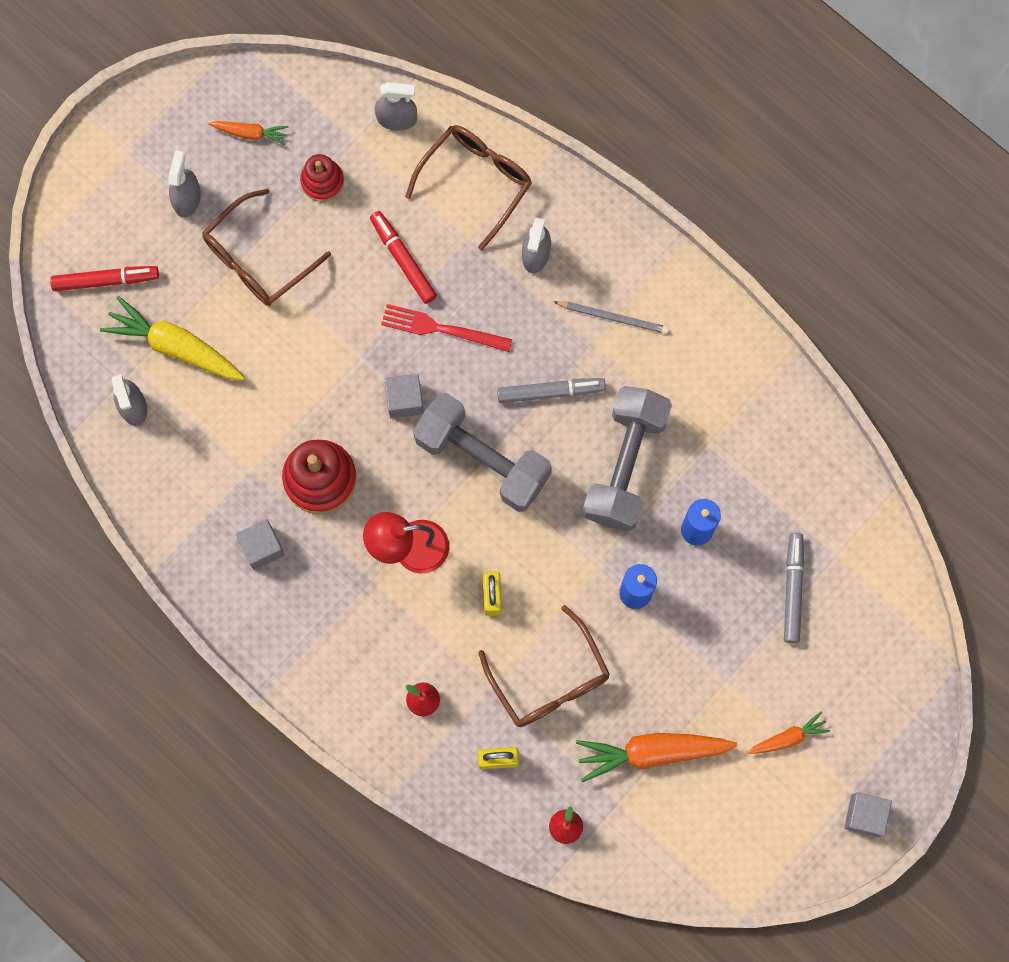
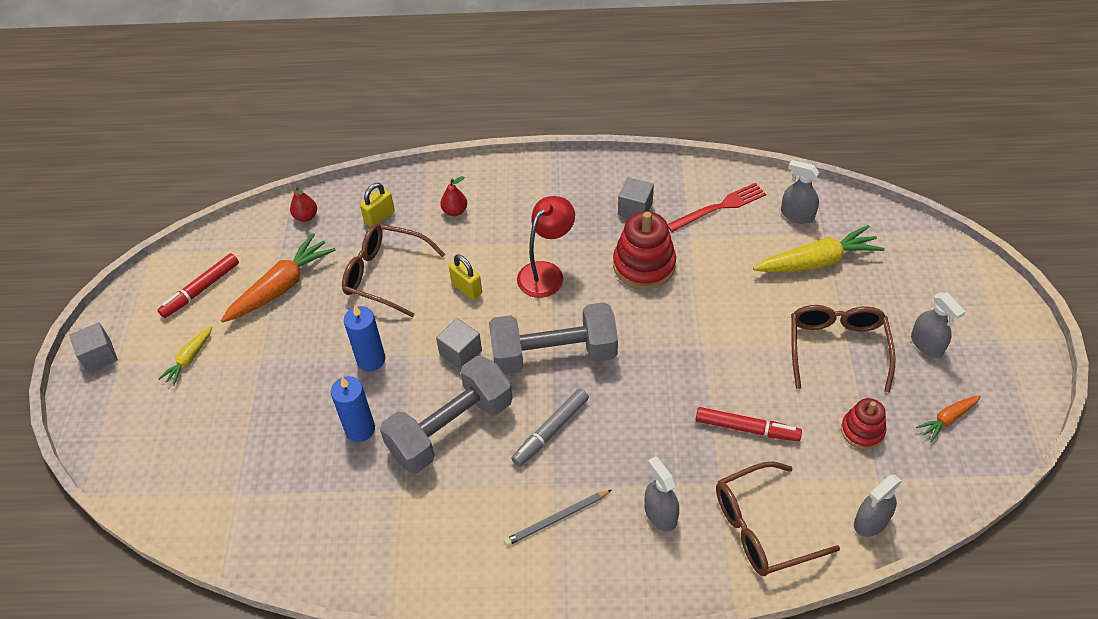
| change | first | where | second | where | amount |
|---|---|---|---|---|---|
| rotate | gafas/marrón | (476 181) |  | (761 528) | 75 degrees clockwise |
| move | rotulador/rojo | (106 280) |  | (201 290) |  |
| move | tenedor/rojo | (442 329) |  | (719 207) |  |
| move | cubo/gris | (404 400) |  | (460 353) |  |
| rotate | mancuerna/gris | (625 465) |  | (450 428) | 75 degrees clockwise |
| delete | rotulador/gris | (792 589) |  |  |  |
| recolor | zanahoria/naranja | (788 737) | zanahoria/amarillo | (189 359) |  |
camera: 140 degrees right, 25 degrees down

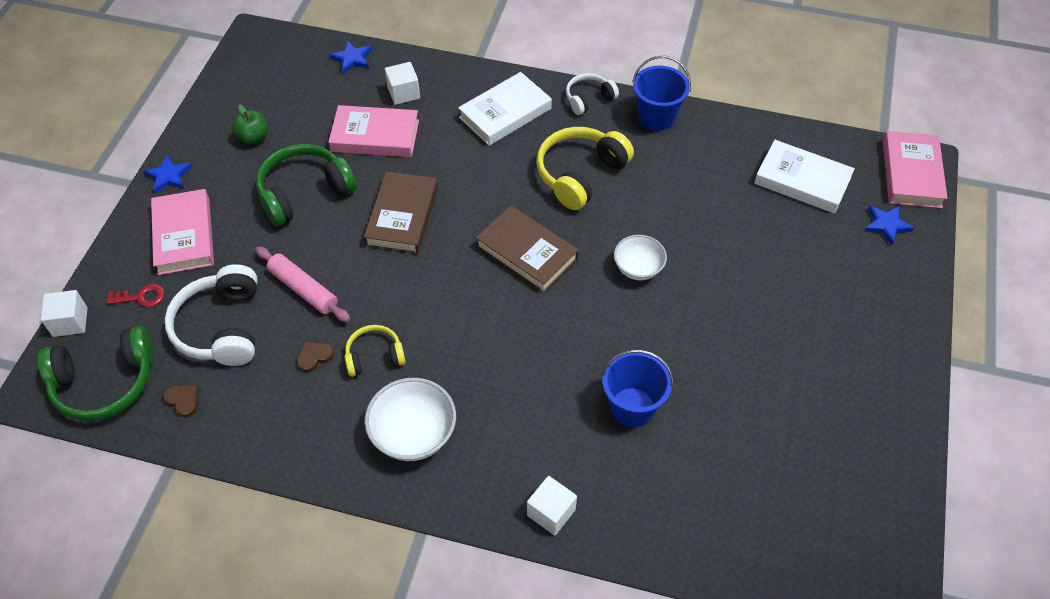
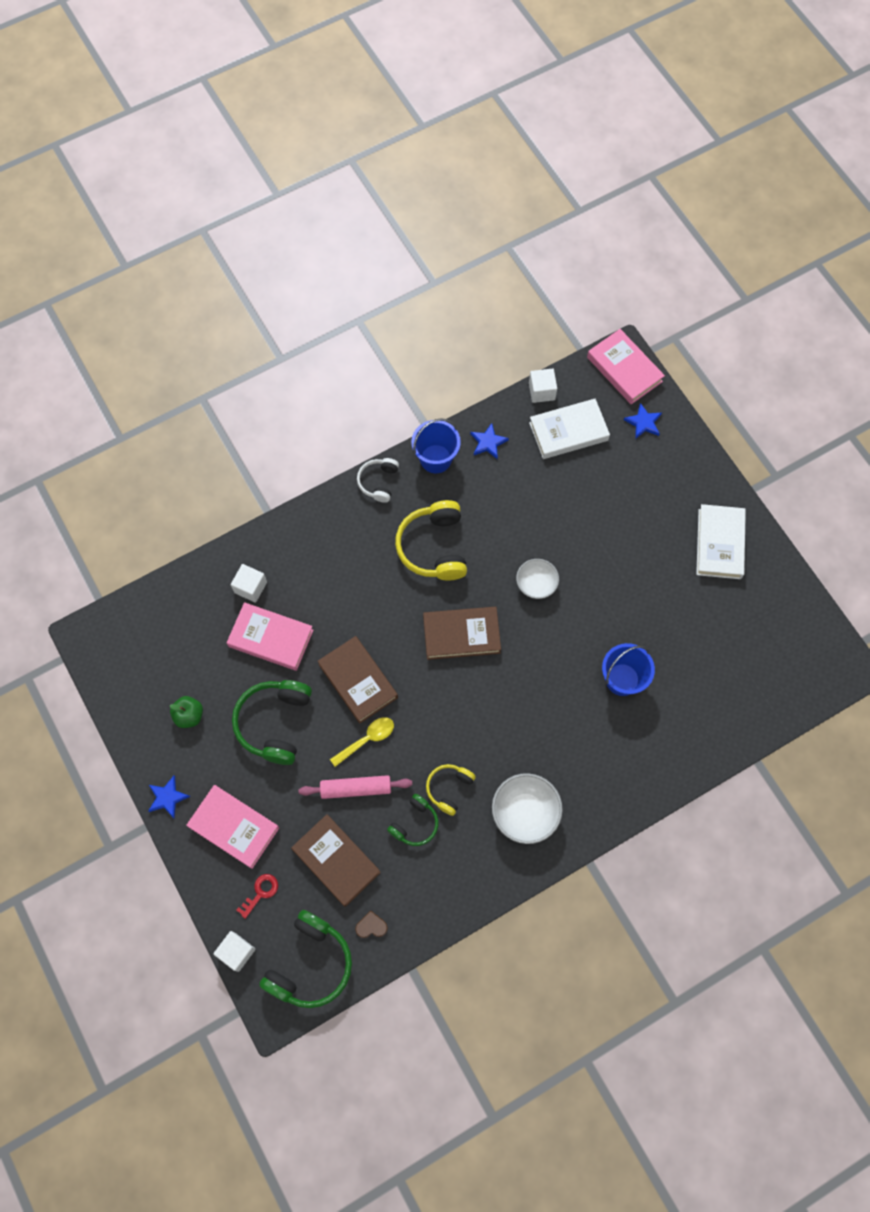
| change | first | where | second | where | amount |
|---|---|---|---|---|---|
| move | estrella/azul | (352 59) |  | (488 442) |  |
| move | libro/blanco | (505 113) |  | (719 544) |  |
| rotate | libro/rosa | (375 136) |  | (271 638) | 60 degrees clockwise |
| replace | auriculares/blanco | (221 327) | libro/marrón | (336 861) |  |
| replace | corazón/marrón | (314 357) | auriculares/verde | (415 824) |  |
| move | cubo/blanco | (551 512) |  | (541 391) |  |
| insert |  |  | cuchara/amarillo | (367 739) |  |
camera: 45 degrees left, 15 degrees up

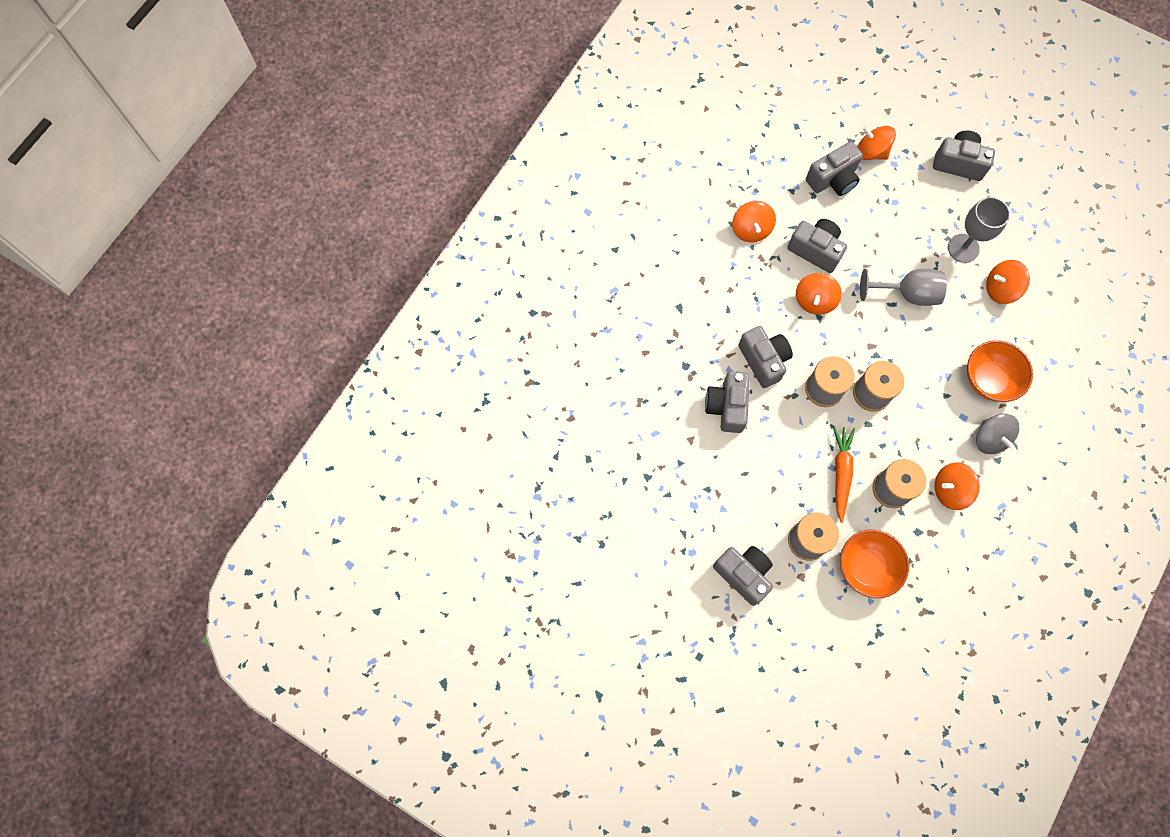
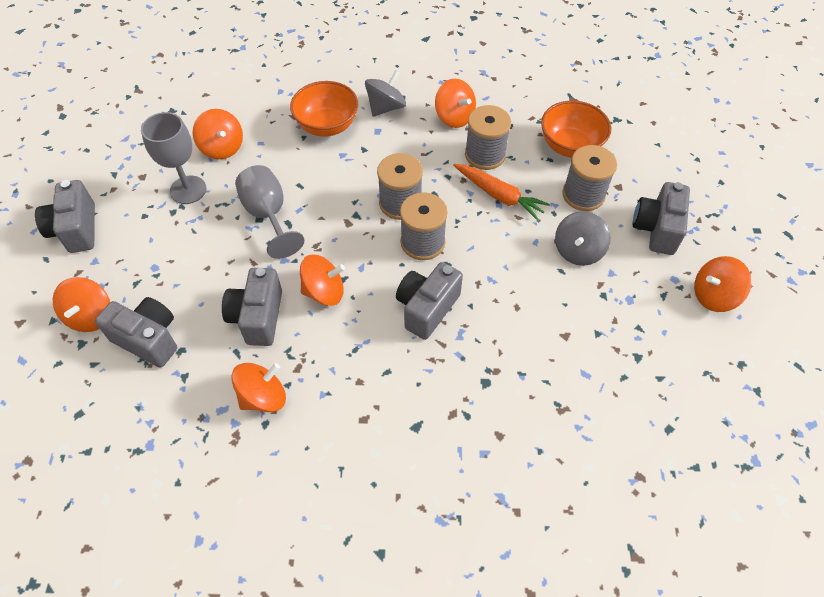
| change | first | where | second | where | amount |
|---|---|---|---|---|---|
| delete | cámara/gris | (727 406) |  |  |  |
| rotate | zanahoria/naranja | (841 473) |  | (499 195) | 120 degrees counterclockwise |
| insert |  |  | peonza/gris | (578 251) |  |
| insert |  |  | peonza/naranja | (713 296) |  |
camera: 120 degrees left, 15 degrees down

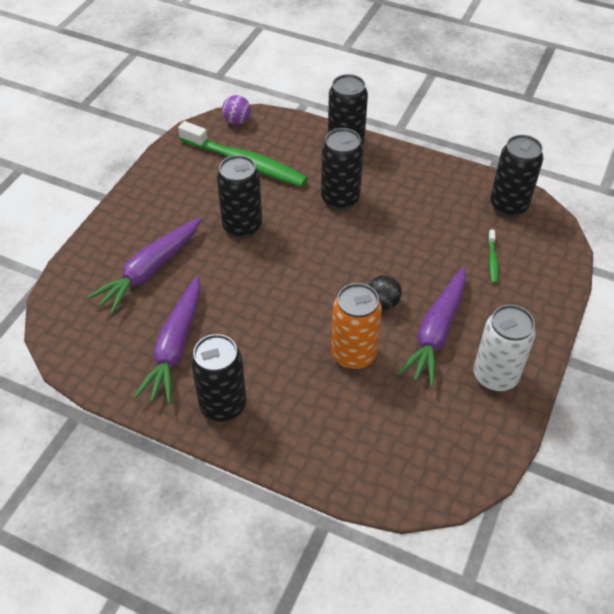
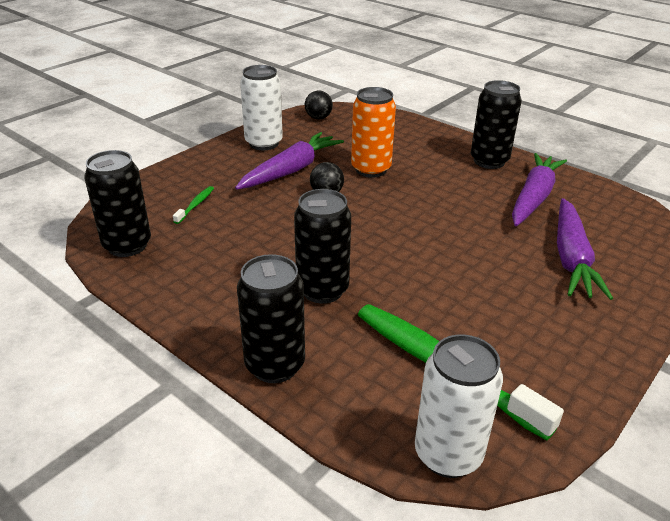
| change | first | where | second | where | amount |
|---|---|---|---|---|---|
| replace | pelota/morado | (237 121) | lata/blanco | (448 454) |  |
| delete | lata/negro | (242 226) |  |  |  |
| rotate | zanahoria/morado | (150 271) |  | (571 258) | 135 degrees clockwise |
| insert |  |  | pelota/negro | (318 118) |  |
camera: 165 degrees left, 15 degrees down

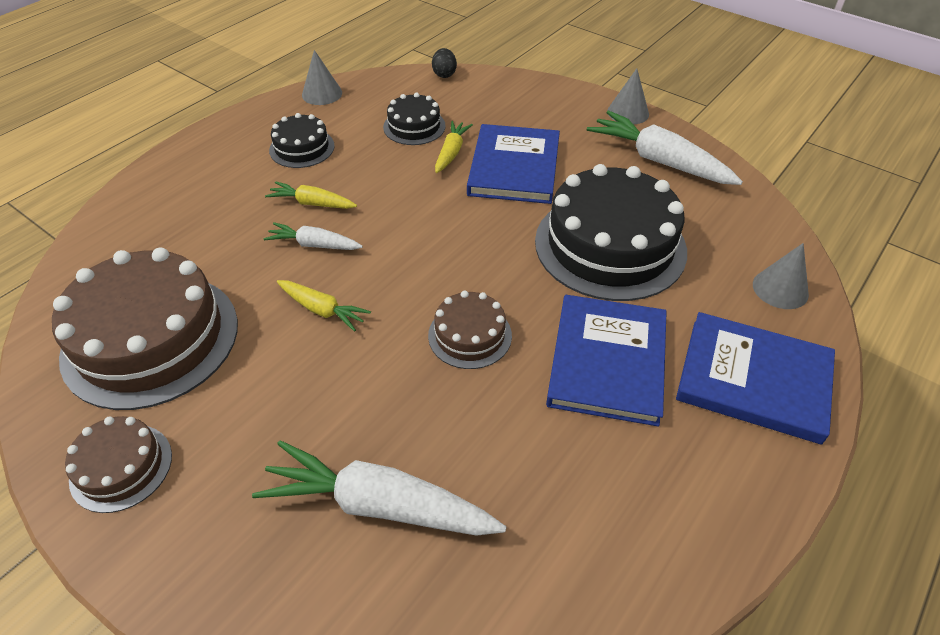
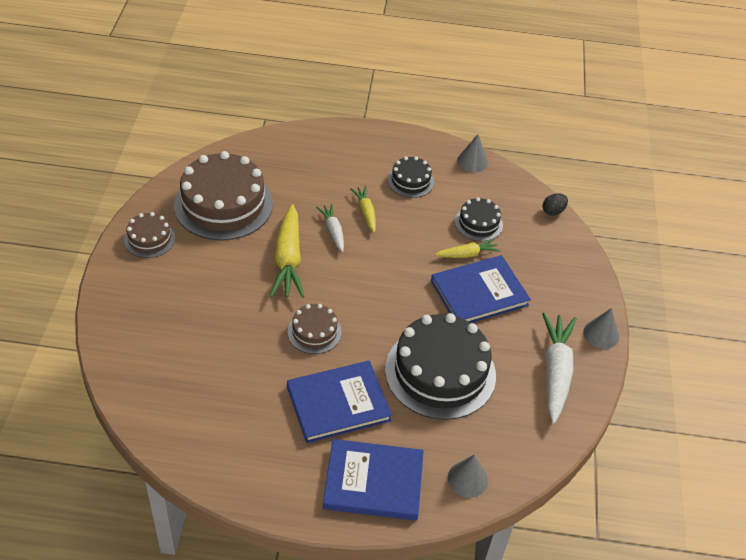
| change | first | where | second | where | amount |
|---|---|---|---|---|---|
| resize | zanahoria/amarillo | (322 310) |  | (288 260) | x1.84 |
| rotate | libro/azul | (753 379) |  | (373 482) | 75 degrees counterclockwise |
| delete | zanahoria/blanco | (379 504) |  |  |  |
camera: 55 degrees right, 0 degrees up

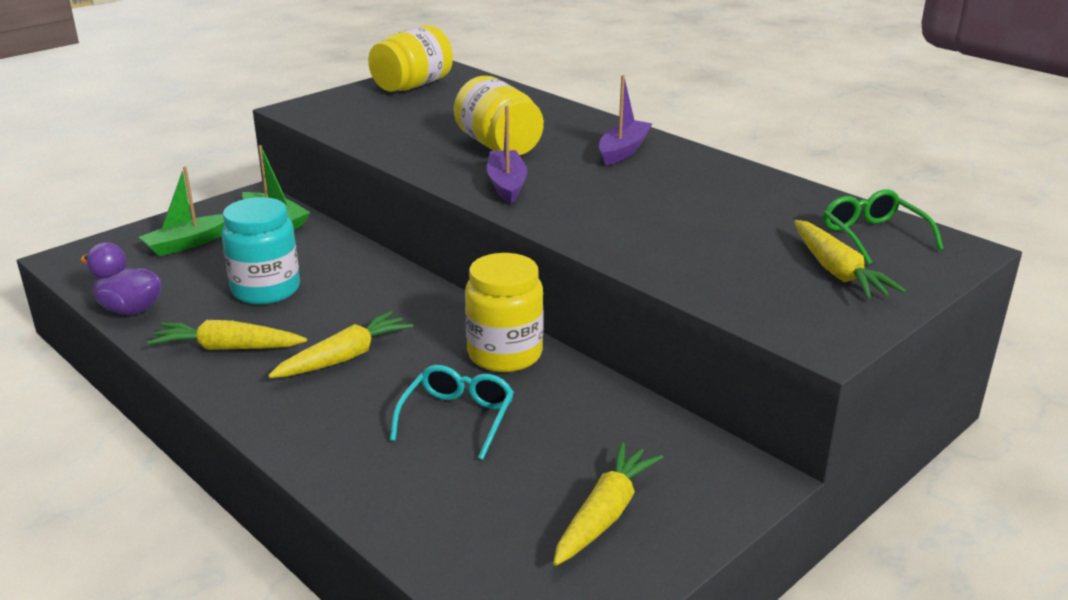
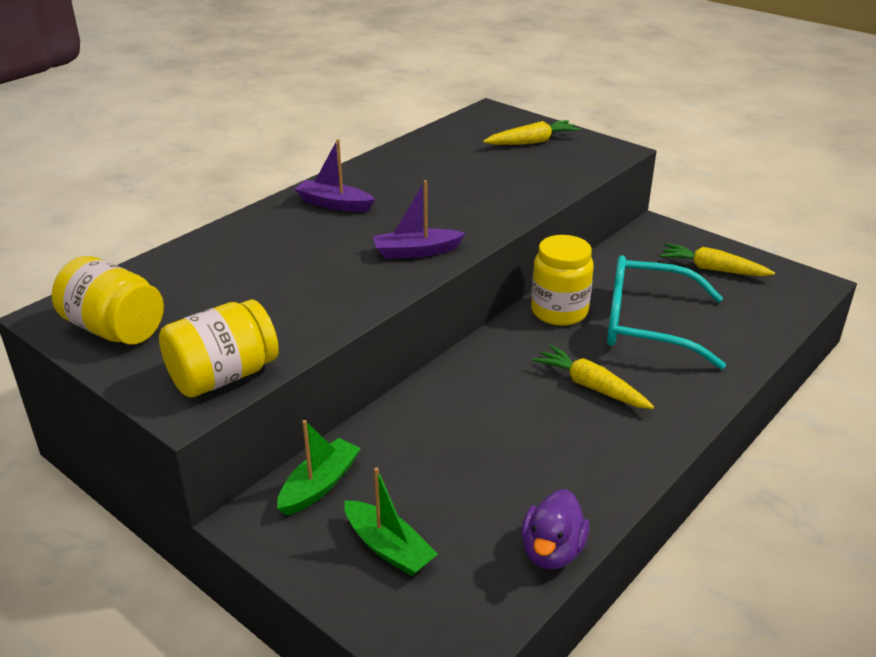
| change | first | where | second | where | amount |
|---|---|---|---|---|---|
| move | tarro/amarillo | (498 146) |  | (223 376) |  |
| delete | gafas/verde | (873 236) |  |  |  |
| delete | tarro/turquesa | (266 290) |  |  |  |
| delete | zanahoria/amarillo | (228 348) |  |  |  |
| resize | gafas/turquesa | (457 418) |  | (647 325) | x1.80 |
camera: 95 degrees left, 5 degrees up

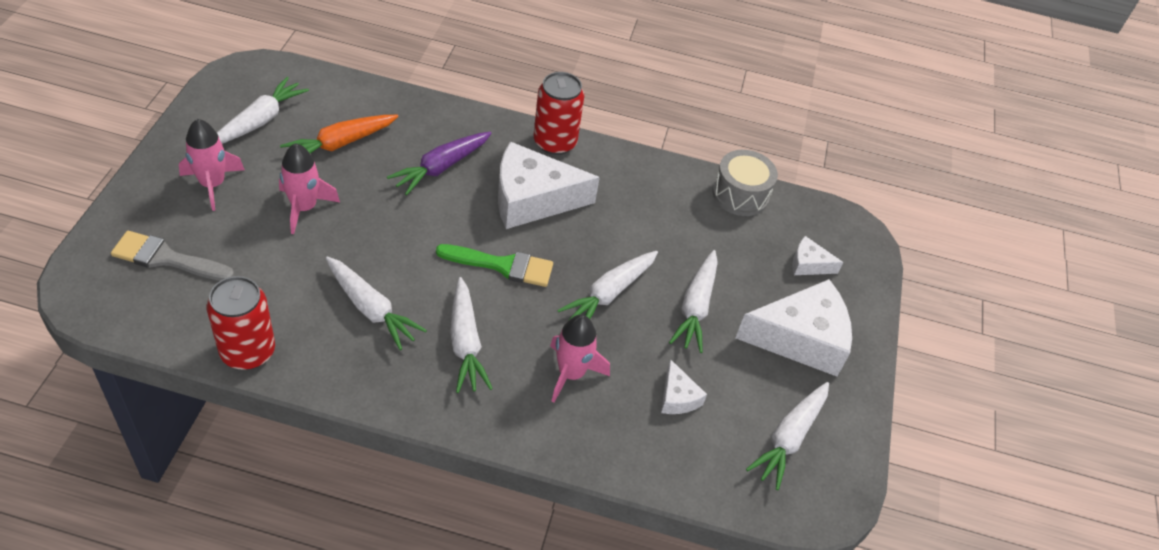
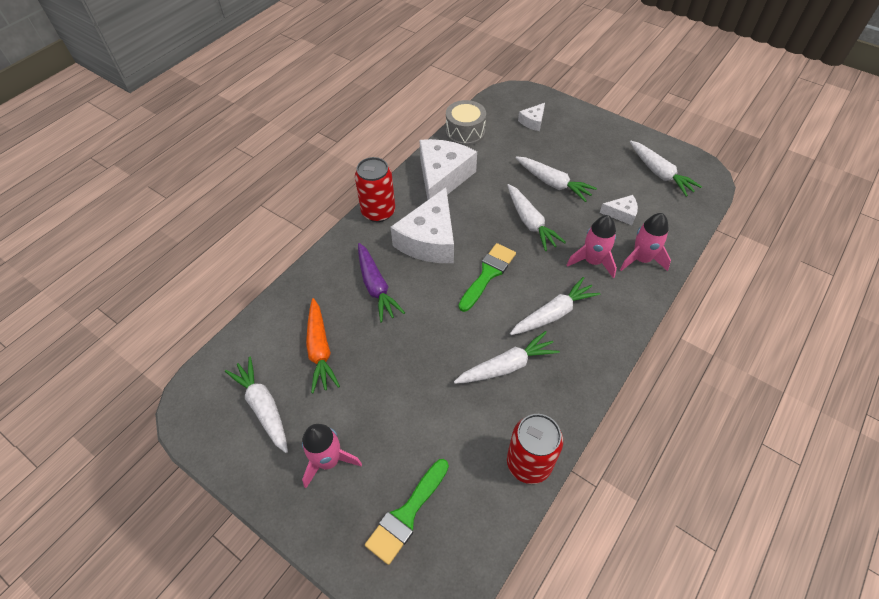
| change | first | where | second | where | amount |
|---|---|---|---|---|---|
| move | cohete/rosa | (304 208) |  | (641 259) |  |
| recolor | pincel/gris | (166 258) | pincel/verde | (406 514) |  |
| rotate | zanahoria/blanco | (465 343) |  | (553 314) | 45 degrees counterclockwise |
| move | queso/blanco | (800 338) |  | (442 177) |  |
camera: 60 degrees left, 5 degrees up

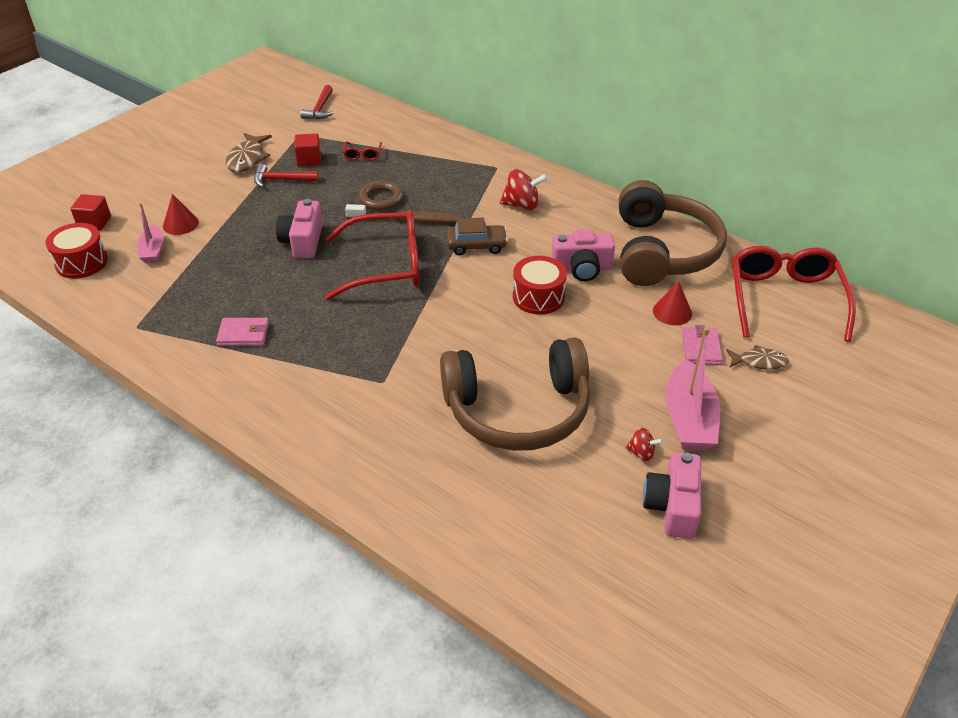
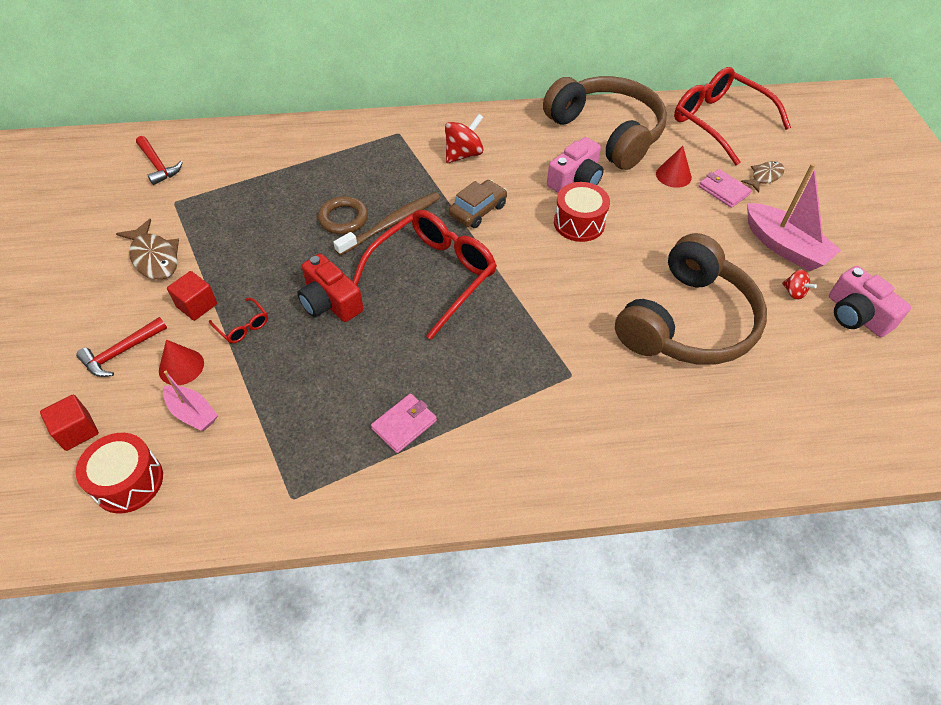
| change | first | where | second | where | amount |
|---|---|---|---|---|---|
| move | cubo/rojo | (309 160) |  | (197 305) |  |
| move | gafas/rojo | (362 155) |  | (243 326) |  |
| move | martillo/rojo | (281 180) |  | (121 352) |  |
| recolor | cámara/rosa | (303 241) | cámara/rojo | (330 302) |  |
| rotate | peonza/rojo | (641 453) |  | (794 292) | 75 degrees clockwise |
camera: 45 degrees left, 10 degrees up

